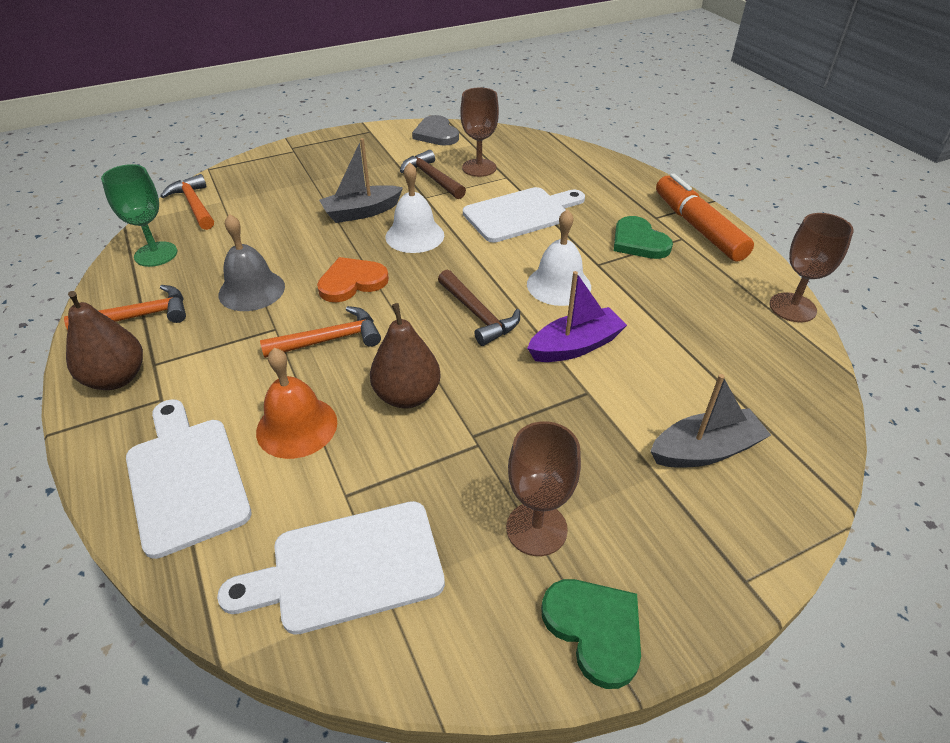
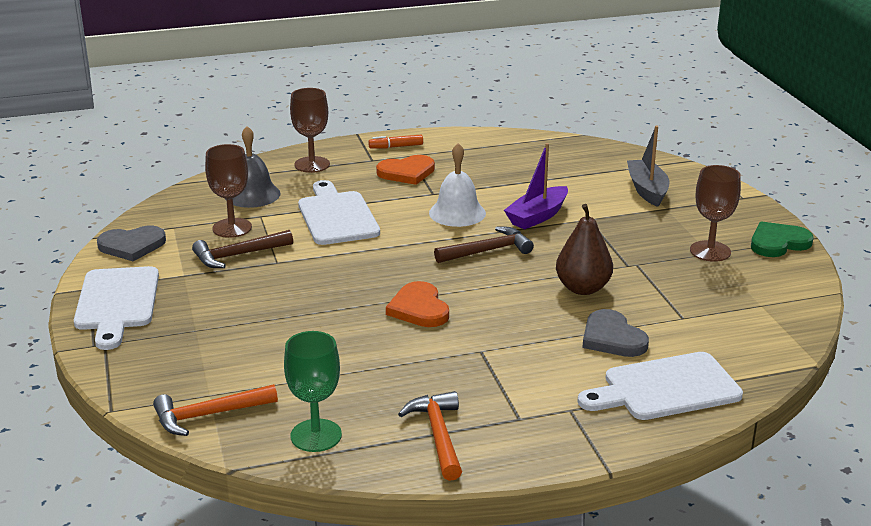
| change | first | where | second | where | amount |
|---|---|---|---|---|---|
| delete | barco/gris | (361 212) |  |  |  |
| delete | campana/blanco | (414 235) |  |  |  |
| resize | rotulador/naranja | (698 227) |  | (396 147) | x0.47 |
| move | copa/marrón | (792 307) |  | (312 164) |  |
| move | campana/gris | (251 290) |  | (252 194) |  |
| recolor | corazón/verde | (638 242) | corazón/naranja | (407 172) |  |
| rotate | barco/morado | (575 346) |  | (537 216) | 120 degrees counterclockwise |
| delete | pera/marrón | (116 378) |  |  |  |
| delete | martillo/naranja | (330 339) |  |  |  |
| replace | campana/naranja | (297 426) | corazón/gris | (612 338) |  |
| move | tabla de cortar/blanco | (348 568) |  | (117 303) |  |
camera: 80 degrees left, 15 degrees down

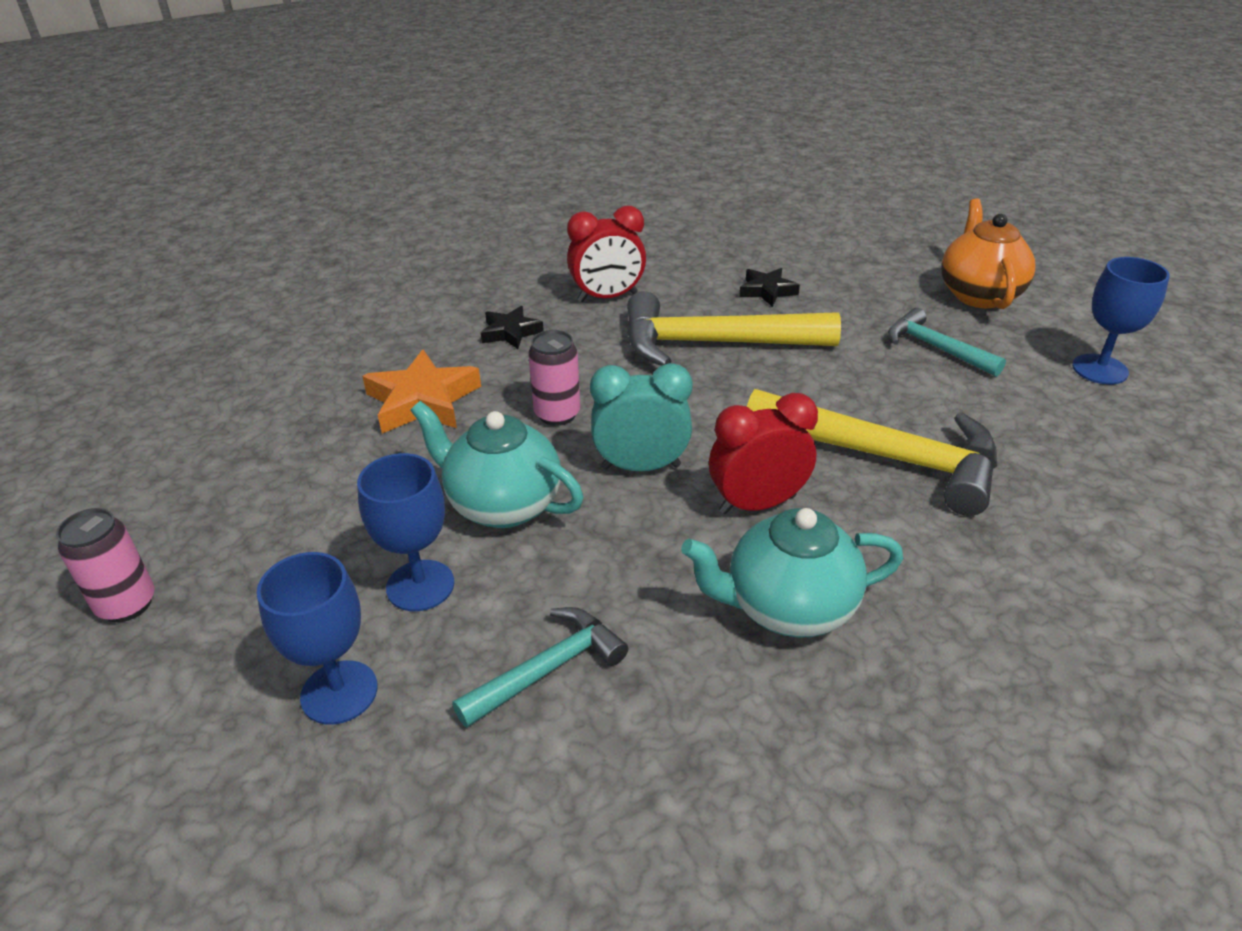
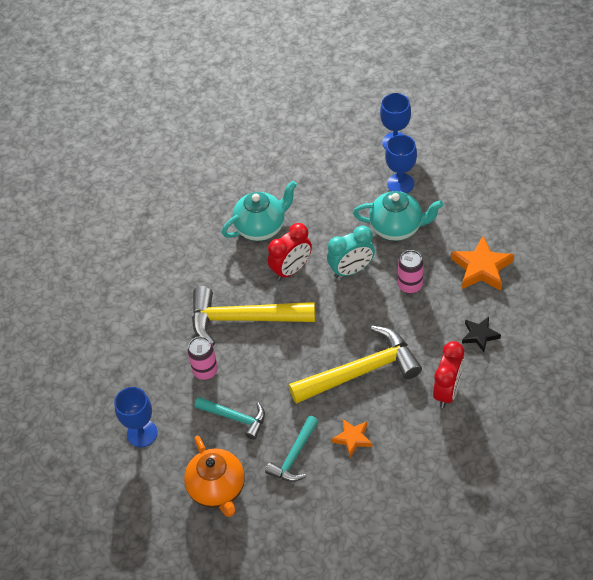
| change | first | where | second | where | amount |
|---|---|---|---|---|---|
| rotate | despertador/rojo | (607 297) |  | (447 391) | 150 degrees clockwise |
| recolor | estrella/negro | (767 291) | estrella/naranja | (352 438) |  |
| move | lata/rosa | (127 604) |  | (205 371) |  |
| move | martillo/turquesa | (547 669) |  | (294 456) |  |
camera: 160 degrees right, 15 degrees up

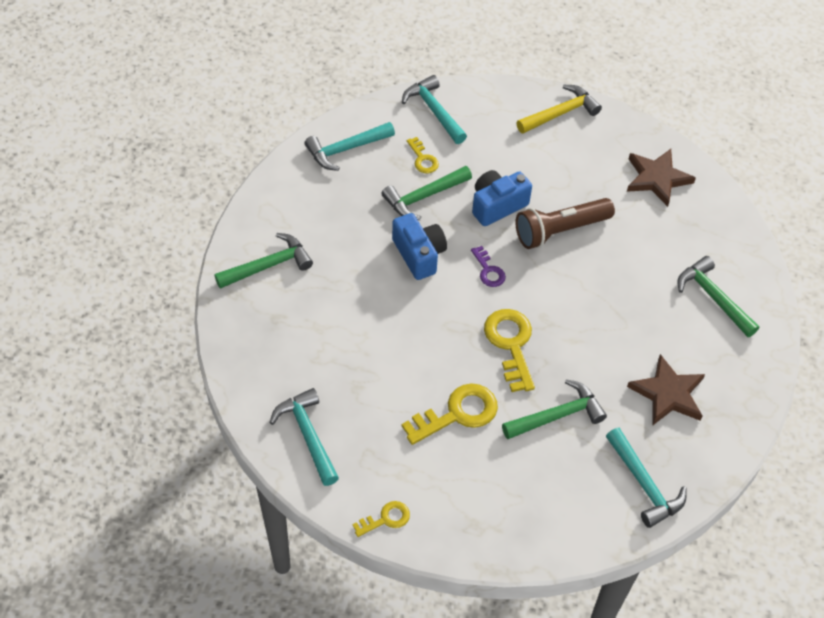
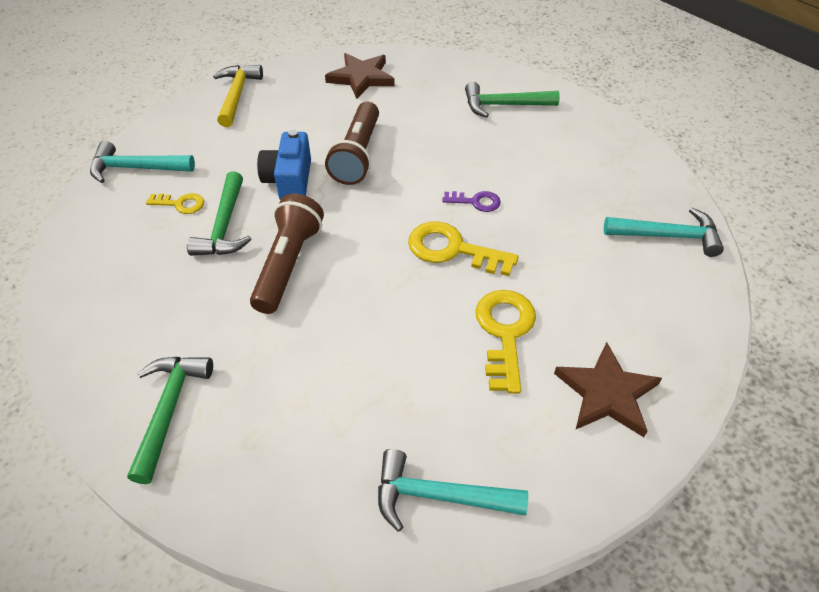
| change | first | where | second | where | amount |
|---|---|---|---|---|---|
| delete | martillo/turquesa | (346 149) |  |  |  |
| replace | cámara/azul | (419 254) | lámpara de mano/marrón | (288 264) |  |
| move | llave/morado | (488 271) |  | (476 202) |  |
| move | estrella/marrón | (668 393) |  | (606 393) |  |
| delete | martillo/verde | (557 416) |  |  |  |
| delete | llave/amarillo | (386 519) |  |  |  |
camera: 55 degrees left, 5 degrees down

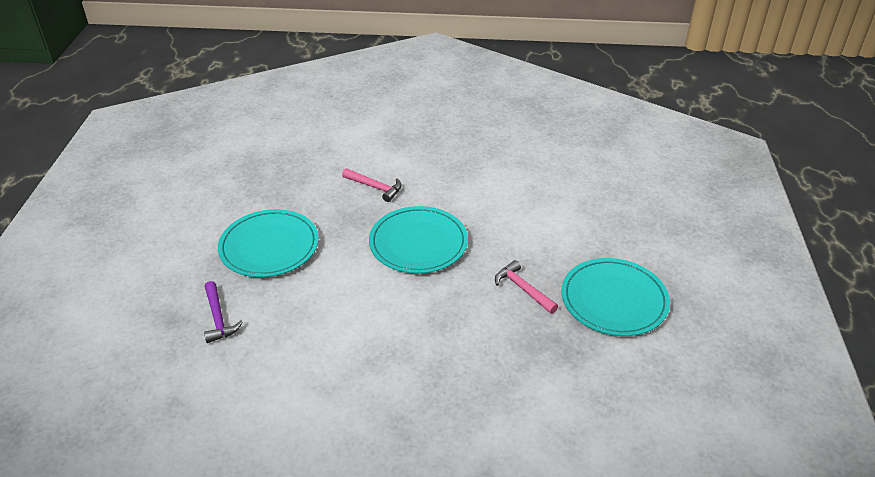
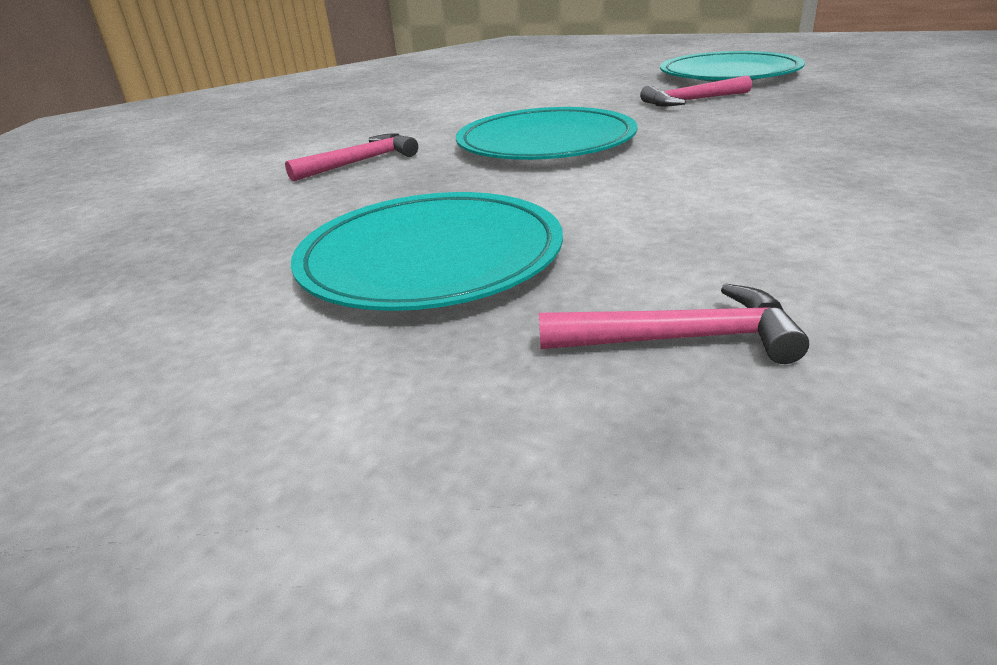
| change | first | where | second | where | amount |
|---|---|---|---|---|---|
| recolor | martillo/morado | (218 318) | martillo/rosa | (681 339) |  |
camera: 65 degrees left, 10 degrees down

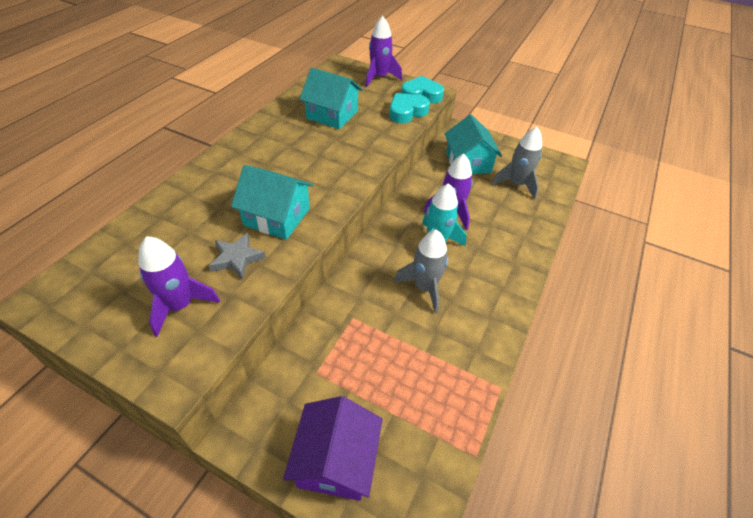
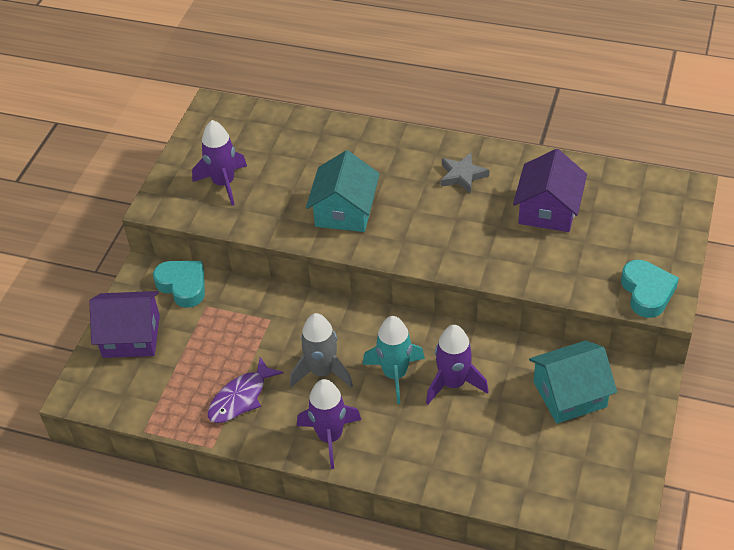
| change | first | where | second | where | amount |
|---|---|---|---|---|---|
| move | cohete/morado | (379 78) |  | (330 437) |  |
| recolor | casa/turquesa | (332 115) | casa/morado | (548 210) |  |
| move | corazón/turquesa | (407 112) |  | (183 286) |  |
| delete | cohete/gris | (516 184) |  |  |  |
| move | estrella/gris | (237 258) |  | (462 175) |  |
| insert |  |  | pez/morado | (241 398) |  |
camera: 85 degrees right, 0 degrees up

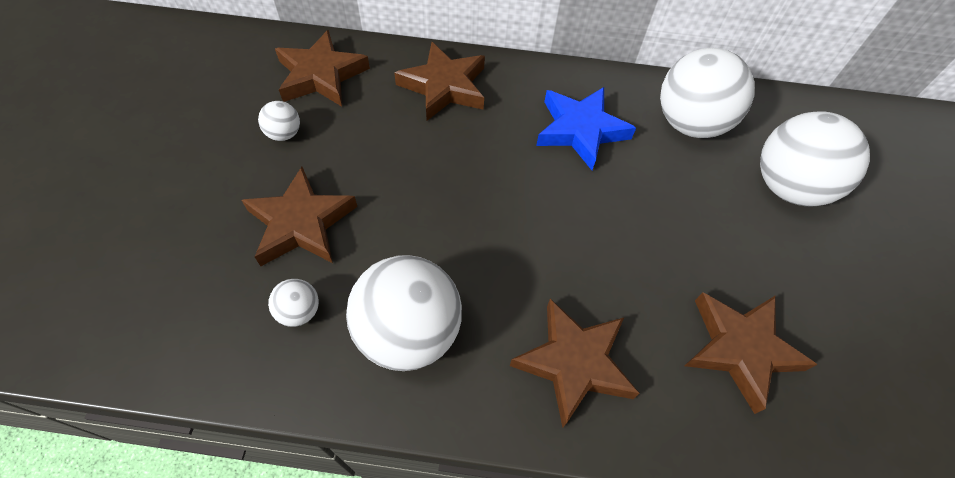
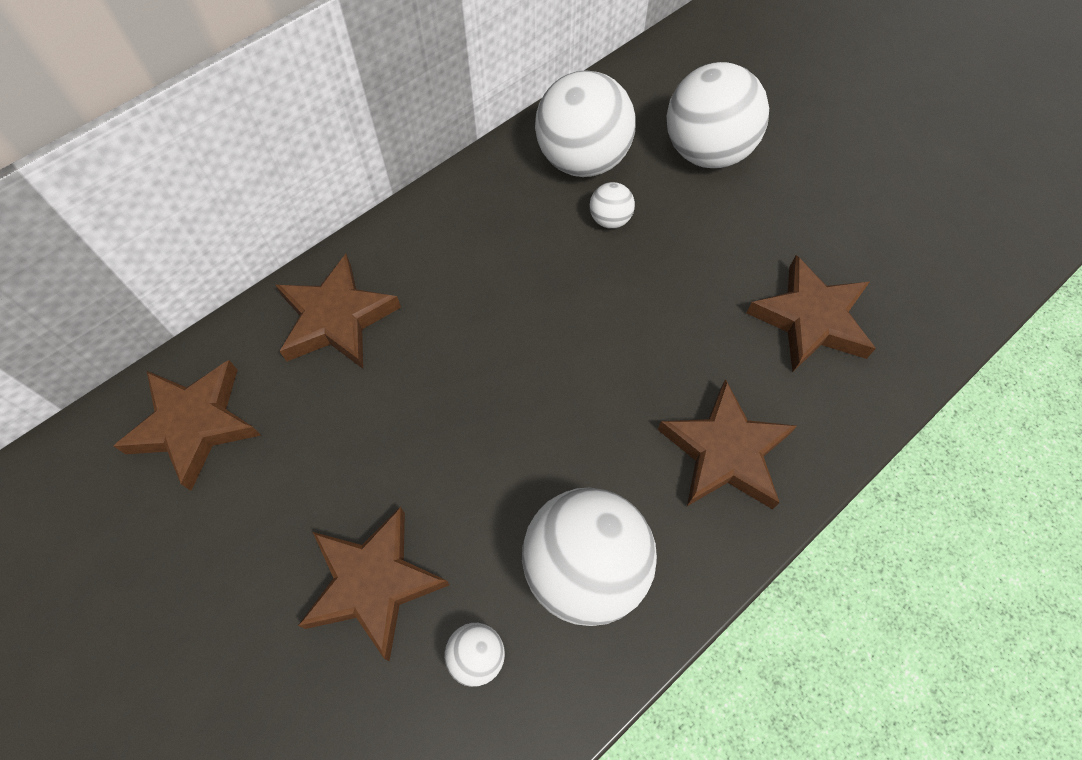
| change | first | where | second | where | amount |
|---|---|---|---|---|---|
| delete | estrella/azul | (580 130) |  |  |  |
| move | pelota/blanco | (284 134) |  | (610 219) |  |
camera: 45 degrees left, 5 degrees up

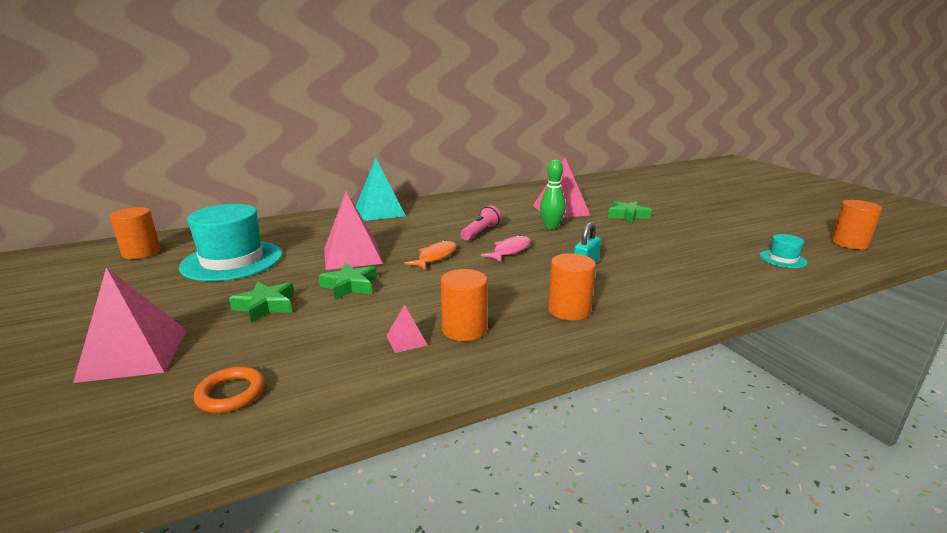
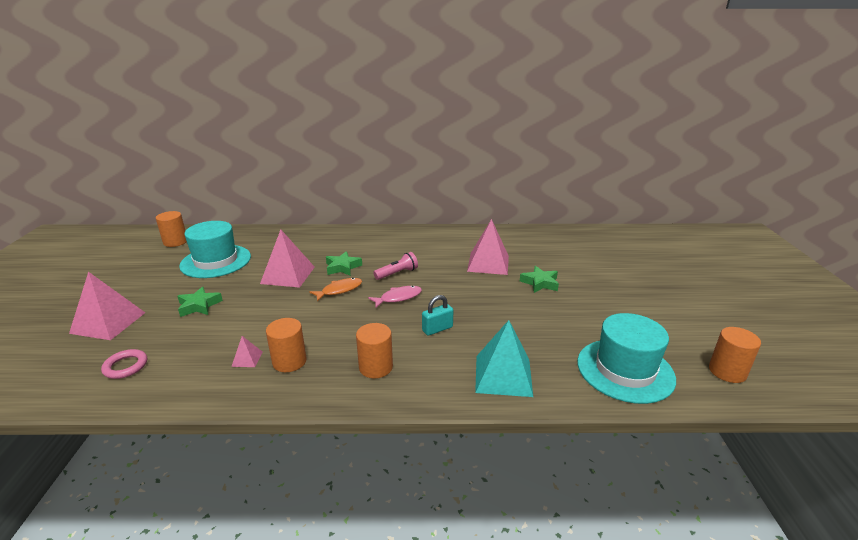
| change | first | where | second | where | amount |
|---|---|---|---|---|---|
| move | pirámide/turquesa | (379 211) |  | (503 375) |  |
| delete | bolo/verde | (551 227) |  |  |  |
| resize | sombrero/turquesa | (782 259) |  | (625 370) | x2.23 |
| move | estrella/verde | (350 286) |  | (343 267) |  |
| recolor | anillo/naranja | (231 393) | anillo/rosa | (125 366) |  |
camera: 25 degrees right, 5 degrees up

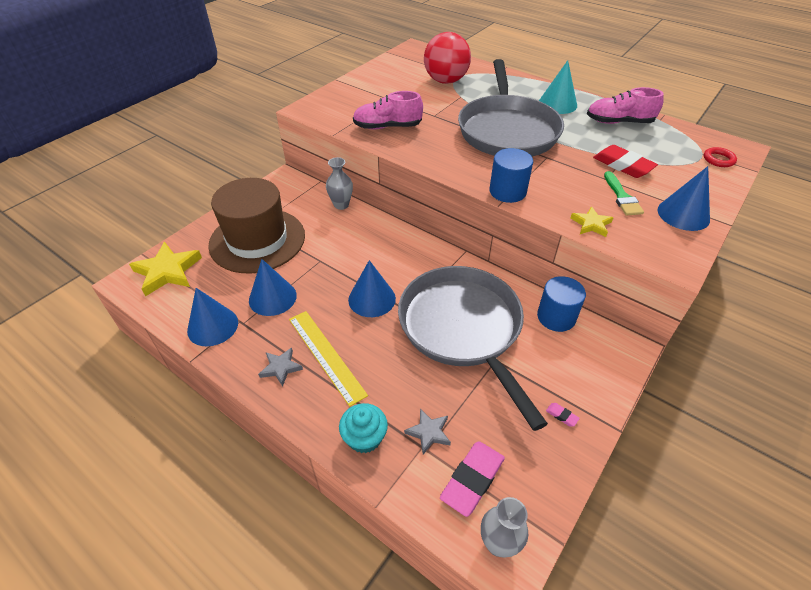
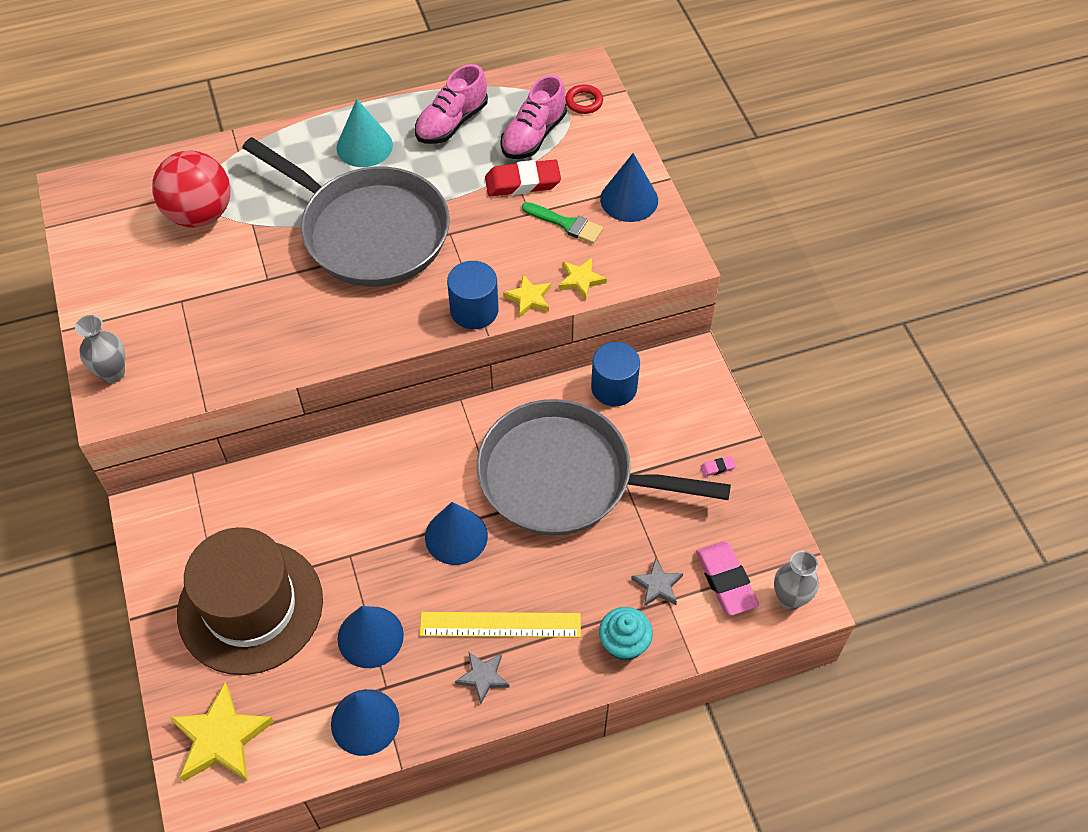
| change | first | where | second | where | amount |
|---|---|---|---|---|---|
| move | zapato/rosa | (387 127) |  | (533 135) |  |
| move | florero/gris | (341 205) |  | (112 373) |  |
| insert |  |  | estrella/amarillo | (528 298) |  |
camera: 55 degrees left, 10 degrees up

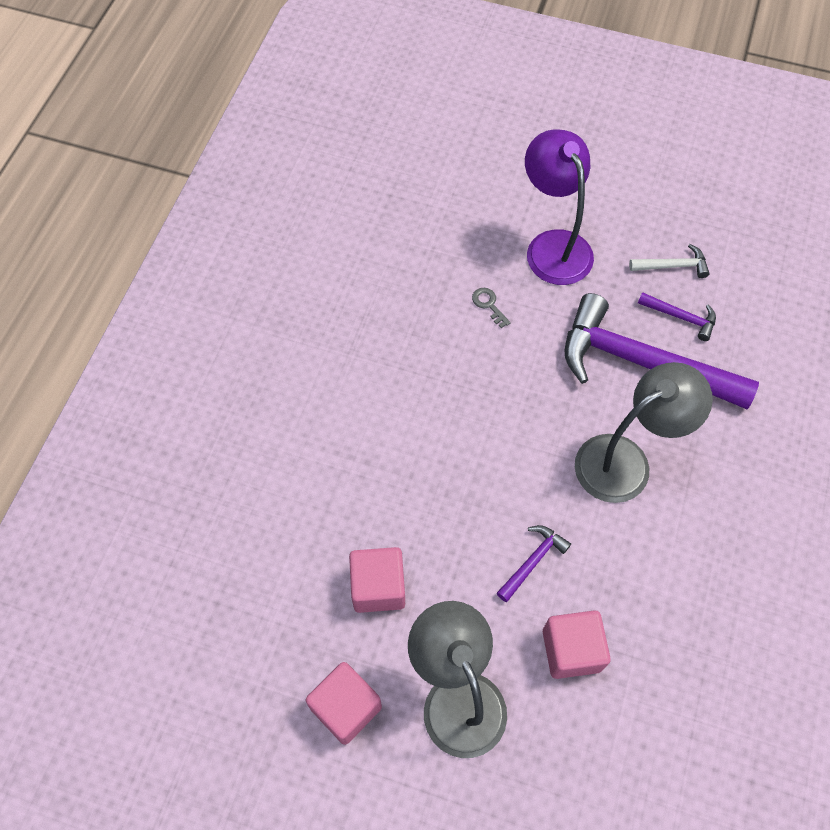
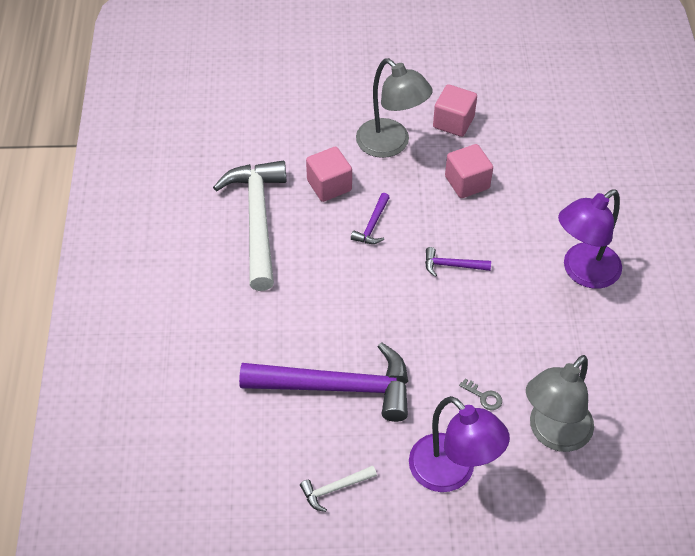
| change | first | where | second | where | amount |
|---|---|---|---|---|---|
| move | martillo/morado | (681 317) |  | (452 265) |  |
| move | lámpara/gris | (625 460) |  | (553 433) |  |
| insert |  |  | martillo/blanco | (258 220) |  |
| insert |  |  | lámpara/morado | (583 272) |  |
camera: 160 degrees right, 10 degrees down

